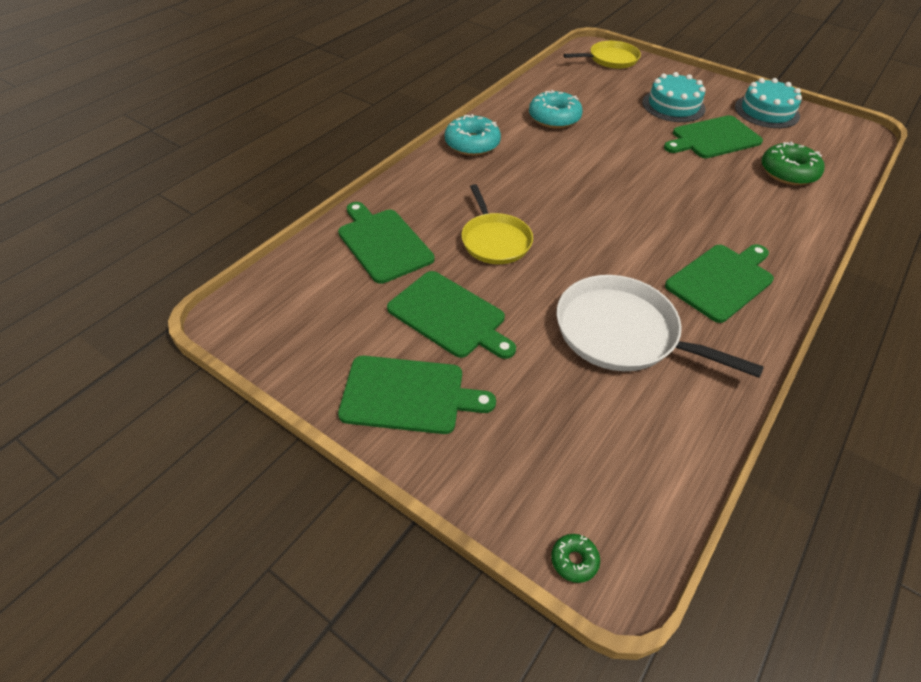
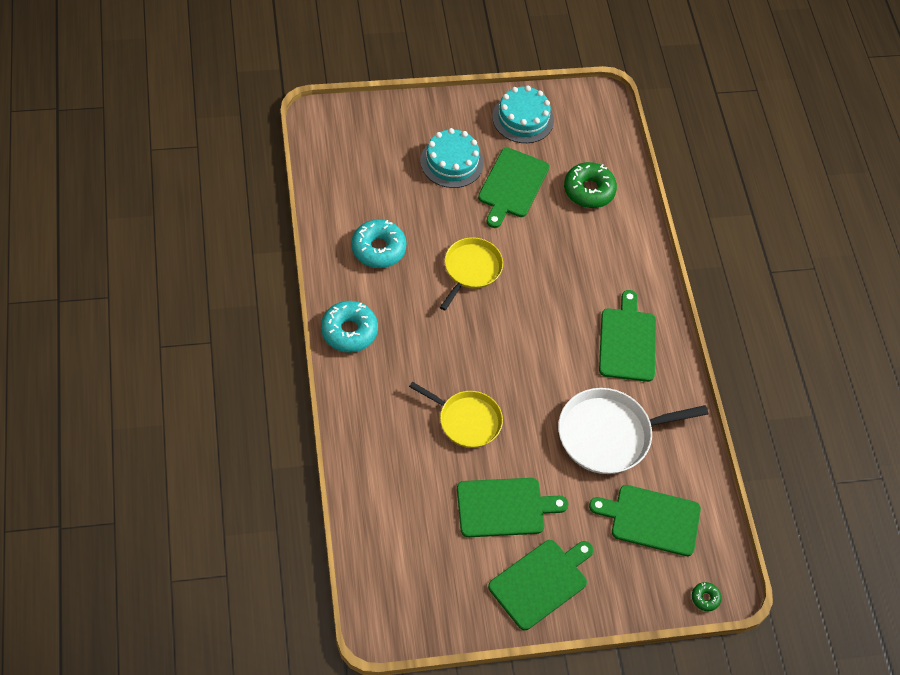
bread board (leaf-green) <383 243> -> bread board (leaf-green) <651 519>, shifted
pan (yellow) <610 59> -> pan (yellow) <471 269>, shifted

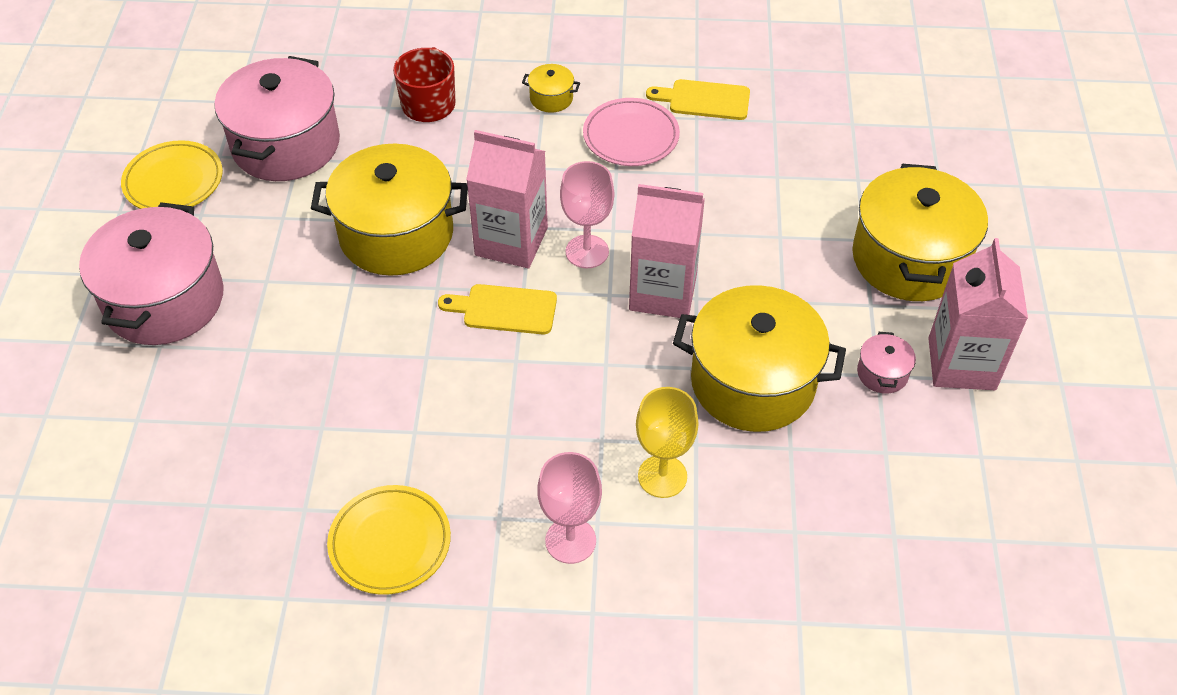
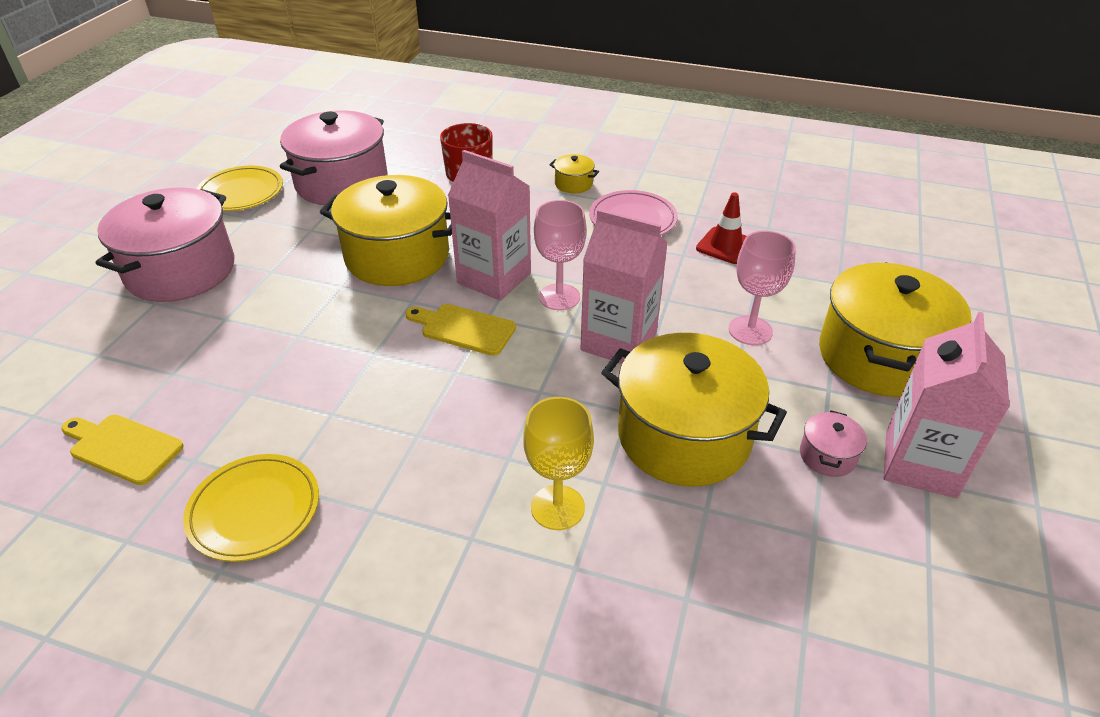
wine glass (rosy) <570 540> -> wine glass (rosy) <750 330>, shifted
bread board (yellow) <704 100> -> bread board (yellow) <122 448>, shifted
none -> traffic cone (crimson) <725 246>

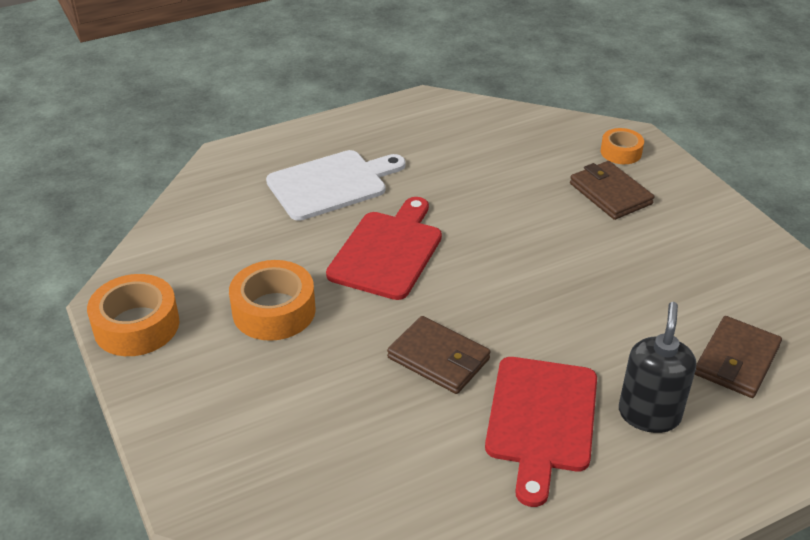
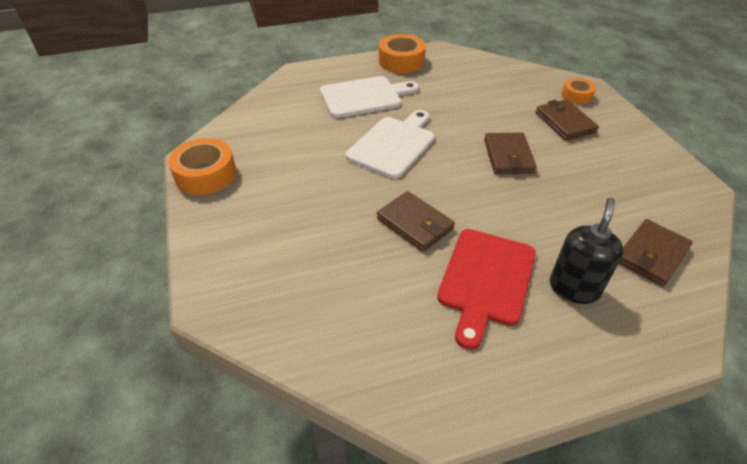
roll of tape (orange-coloured) <274 310> -> roll of tape (orange-coloured) <401 61>, shifted
bread board (crimson) <387 251> -> bread board (pure white) <393 145>
none -> card wallet (russet) <508 156>

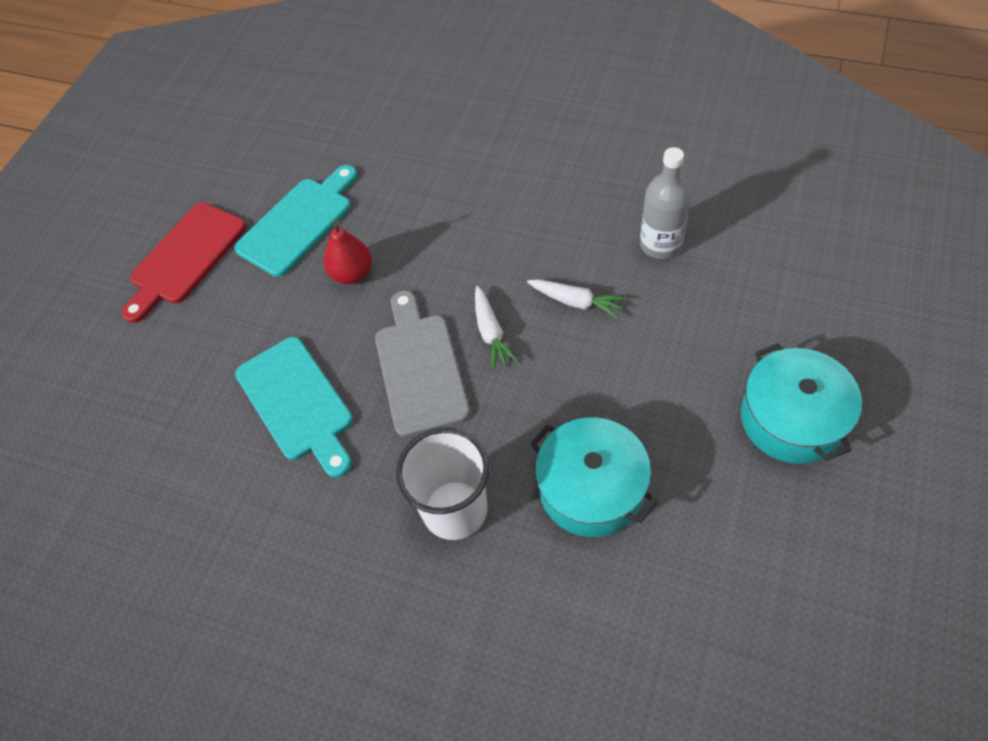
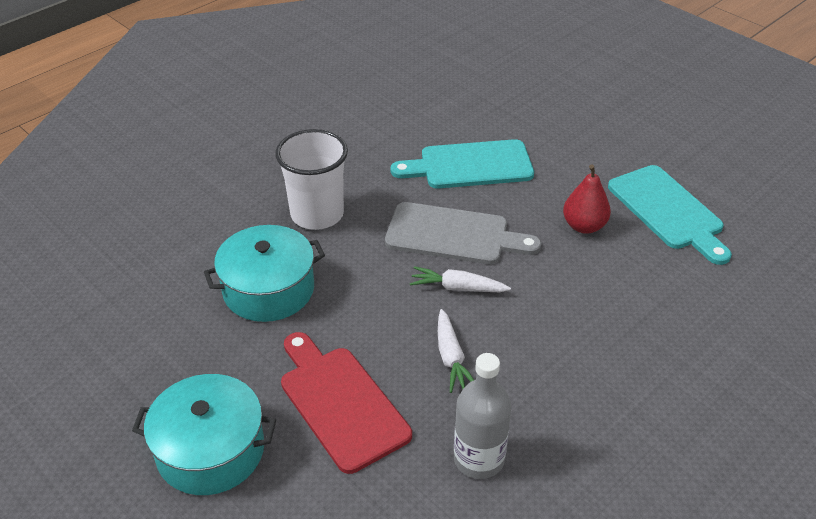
bread board (crimson) <185 258> -> bread board (crimson) <340 403>, shifted
toy carrot (pure white) <576 302> -> toy carrot (pure white) <451 358>, 60 degrees counterclockwise

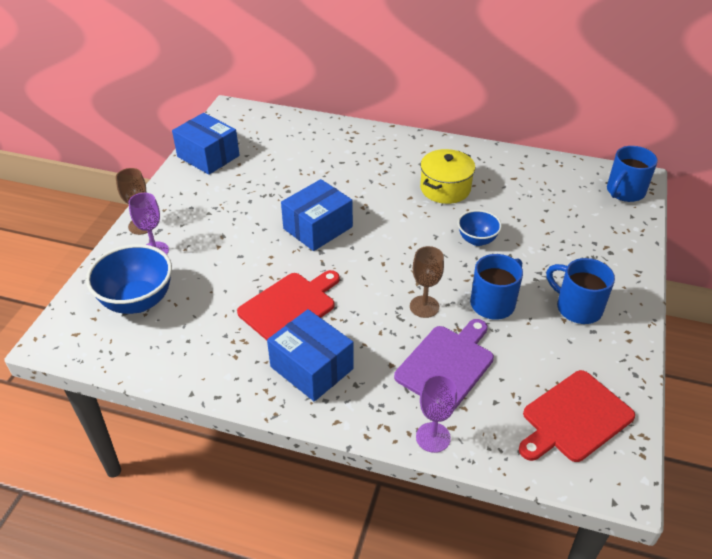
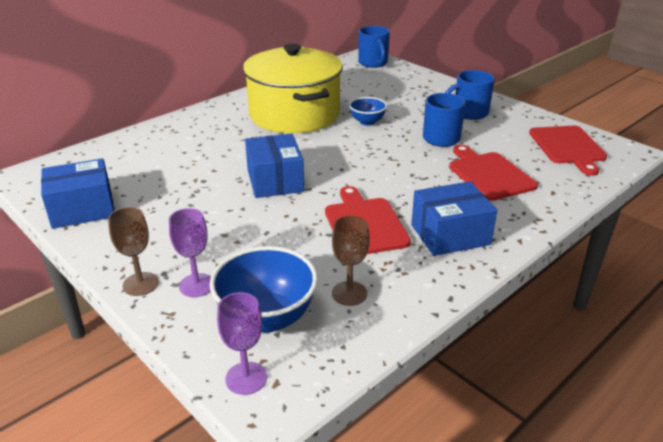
bread board (purple) <447 364> -> bread board (crimson) <489 174>
wine glass (russet) <424 306> -> wine glass (russet) <349 293>, shifted
wine glass (purple) <433 437> -> wine glass (purple) <246 378>, shifted
stockpot (yellow) <445 188> -> stockpot (yellow) <294 114>, x1.93

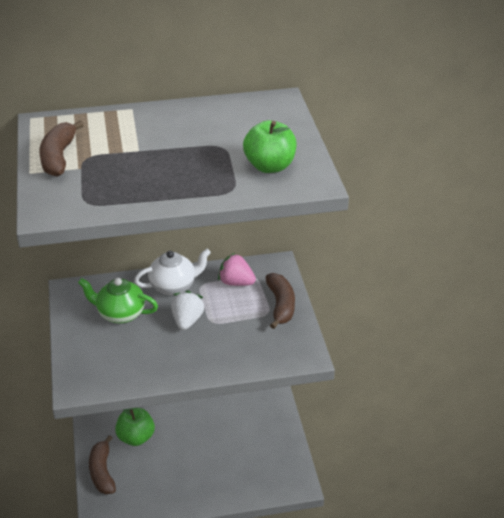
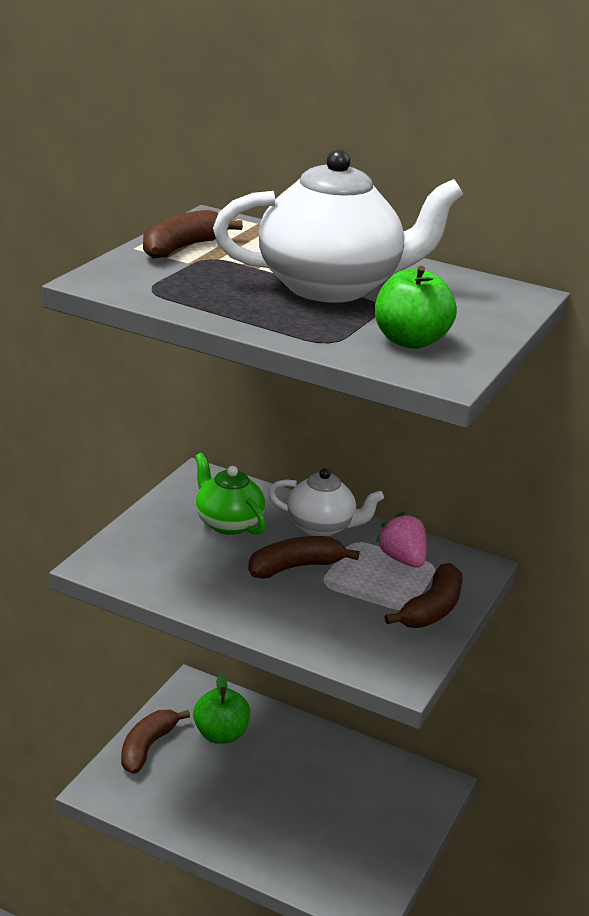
strawberry (pure white) <187 321> -> banana fruit (russet) <295 567>
none -> teapot (pure white) <331 287>

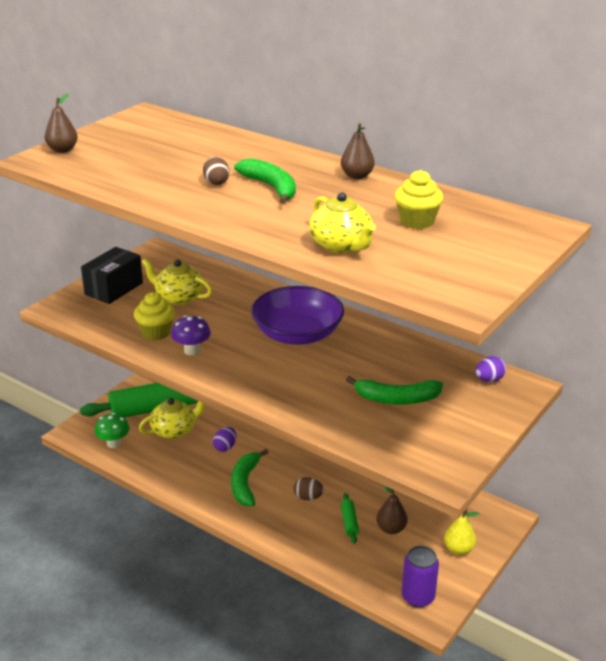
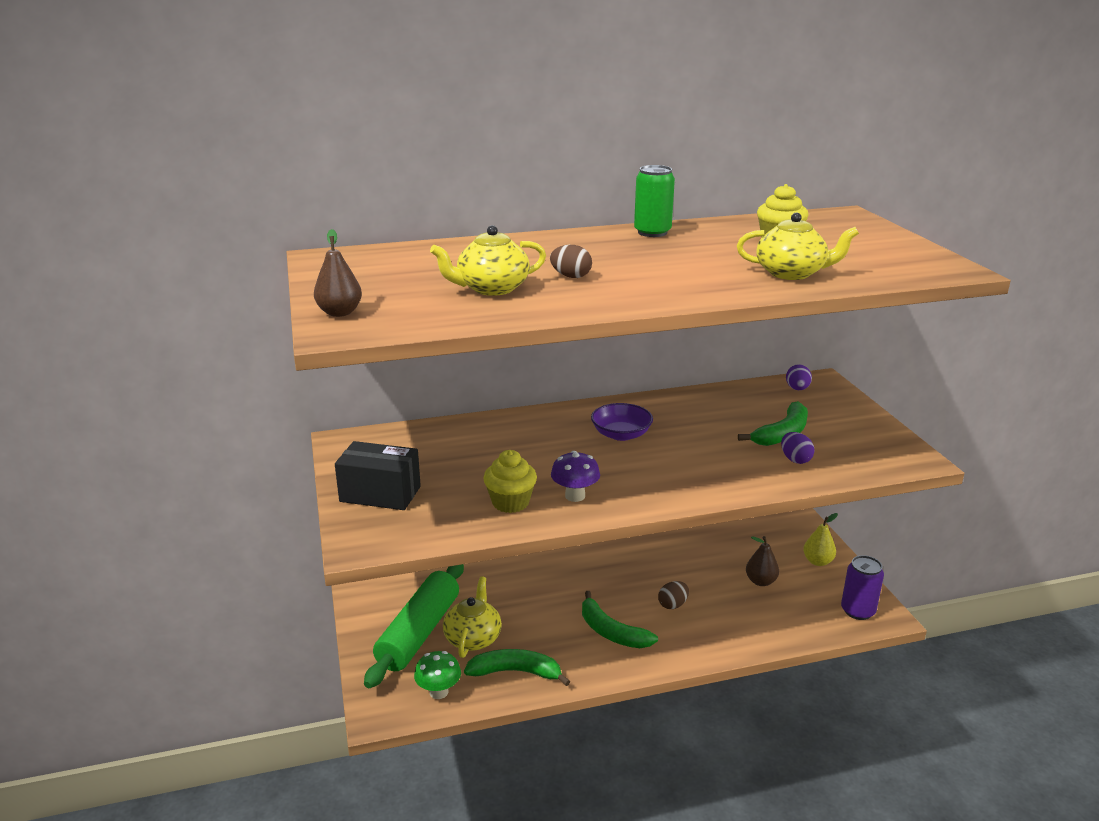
box (black) <114 289> -> box (black) <380 494>, 60 degrees counterclockwise
teapot (yellow) <178 297> -> teapot (yellow) <491 288>, shifted
egg shape (purple) <225 447> -> egg shape (purple) <795 460>, shifted
banana fruit (leaf-green) <271 187> -> banana fruit (leaf-green) <516 672>, shifted
bowl (purple) <297 334> -> bowl (purple) <621 434>, x0.58
pear (russet) <357 176> -> can (leaf-green) <652 232>
dough roller (leaf-green) <349 522> -> none

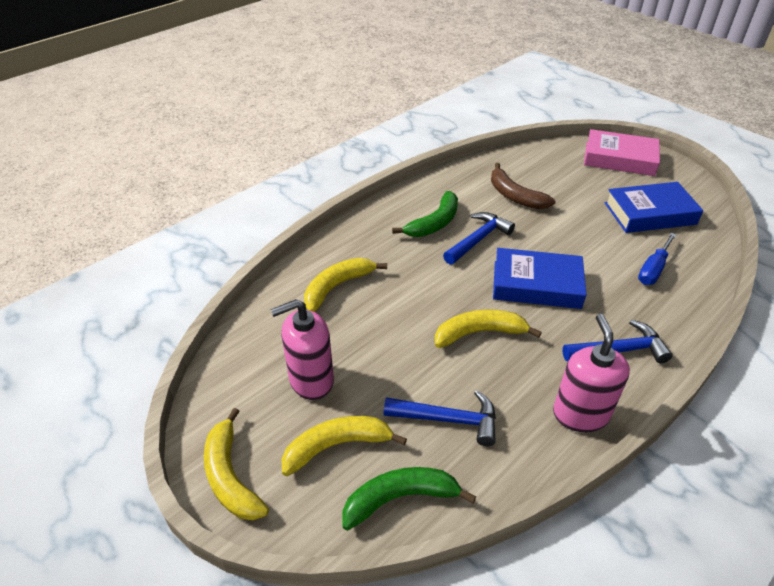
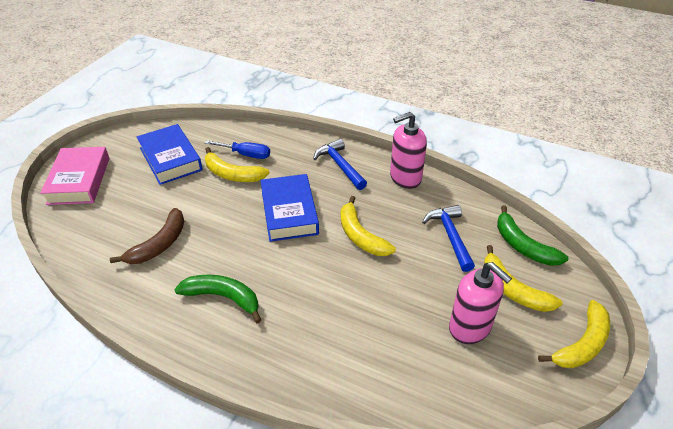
banana fruit (yellow) <337 287> -> banana fruit (yellow) <232 174>, shifted
hammer (cobalt) <478 240> -> none

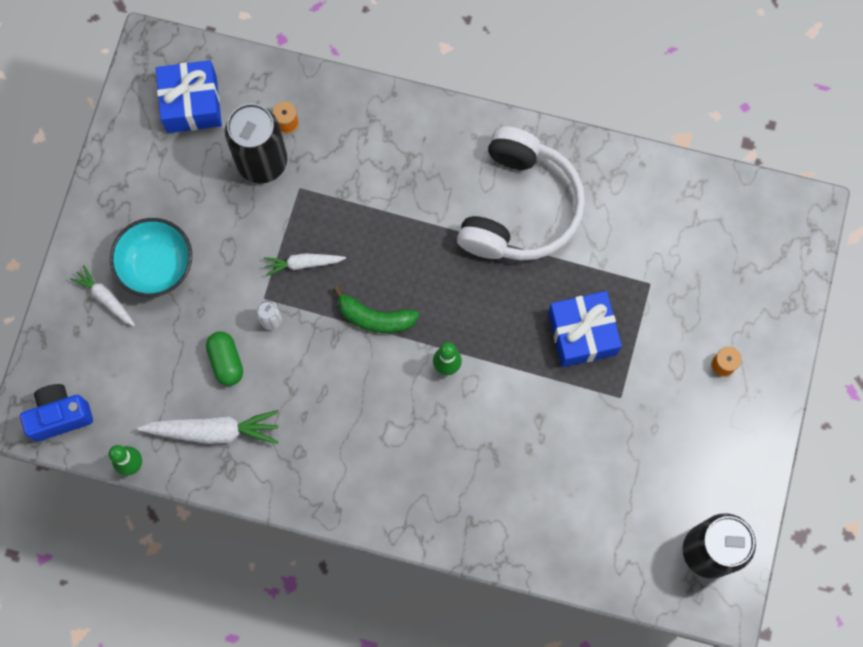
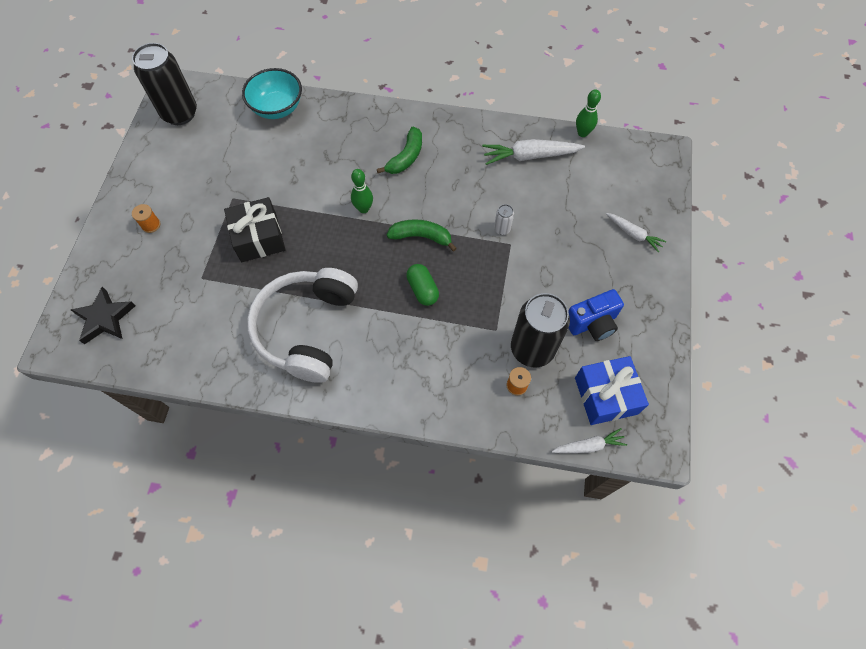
camera (cobalt) <60 416> -> camera (cobalt) <592 323>, shifted
bowl (teal) <157 266> -> bowl (teal) <277 108>, shifted
capsule (leaf-green) <226 361> -> capsule (leaf-green) <422 289>, shifted
toy carrot (pure white) <303 264> -> toy carrot (pure white) <588 445>, shifted
present (cobalt) <582 334> -> present (black) <259 238>
none -> star (black) <105 318>
none -> banana fruit (leaf-green) <406 157>

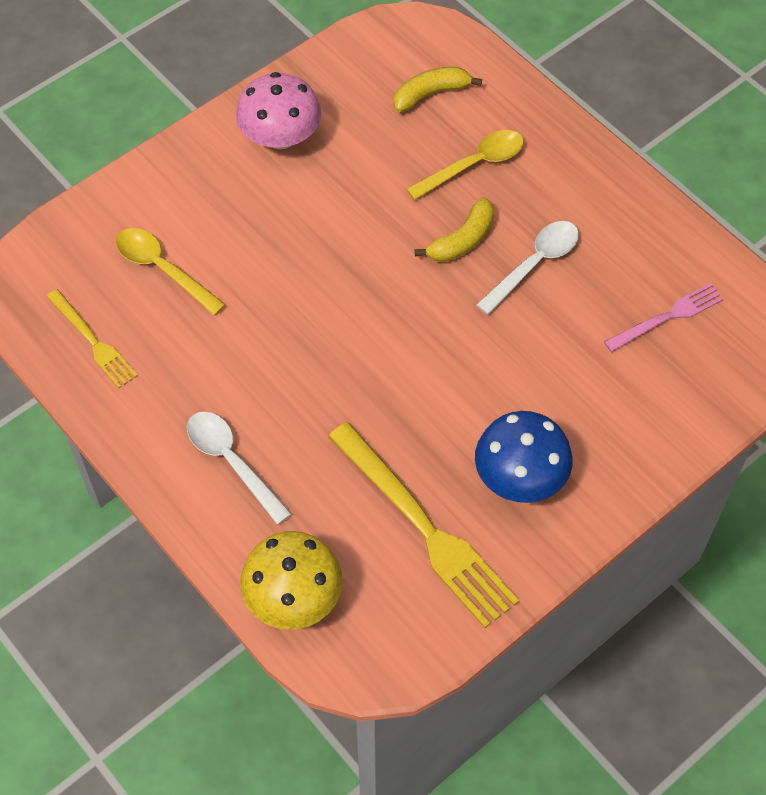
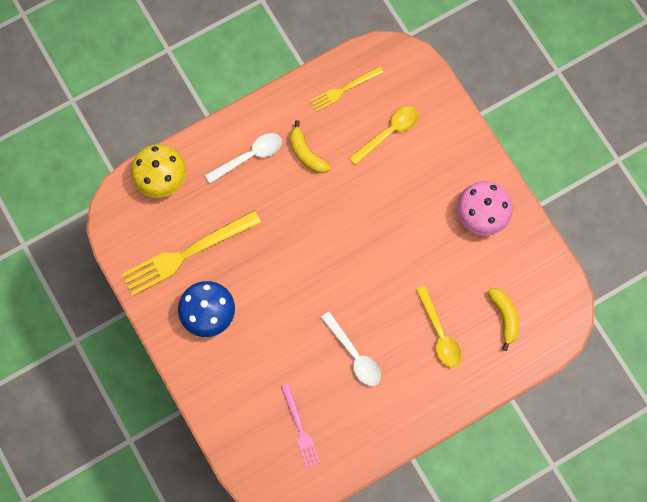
banana fruit (yellow) <462 240> -> banana fruit (yellow) <306 153>, shifted

